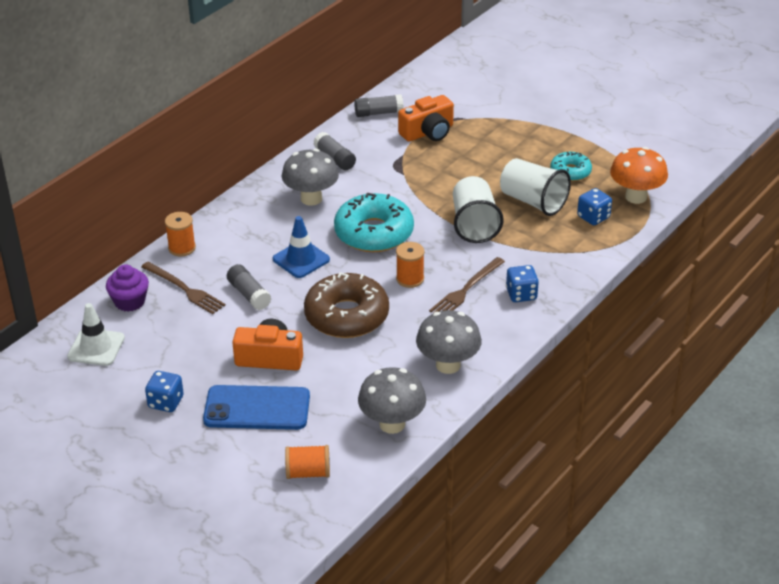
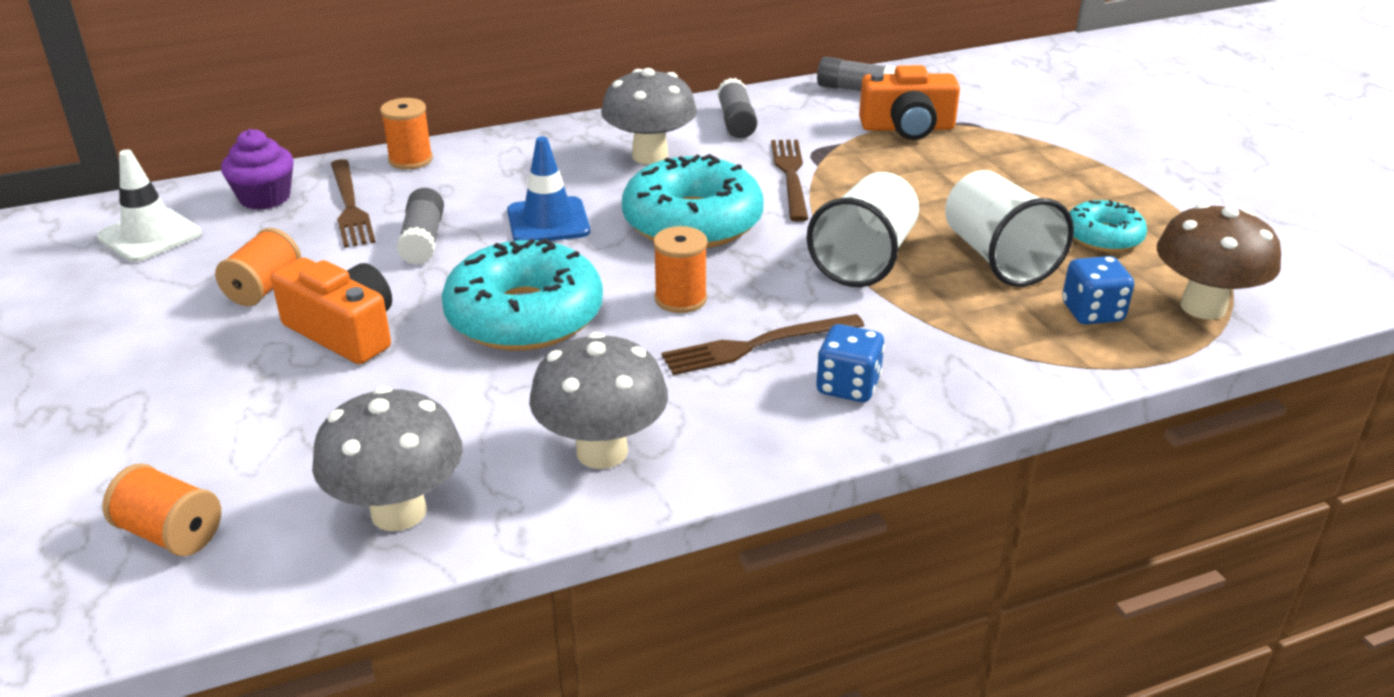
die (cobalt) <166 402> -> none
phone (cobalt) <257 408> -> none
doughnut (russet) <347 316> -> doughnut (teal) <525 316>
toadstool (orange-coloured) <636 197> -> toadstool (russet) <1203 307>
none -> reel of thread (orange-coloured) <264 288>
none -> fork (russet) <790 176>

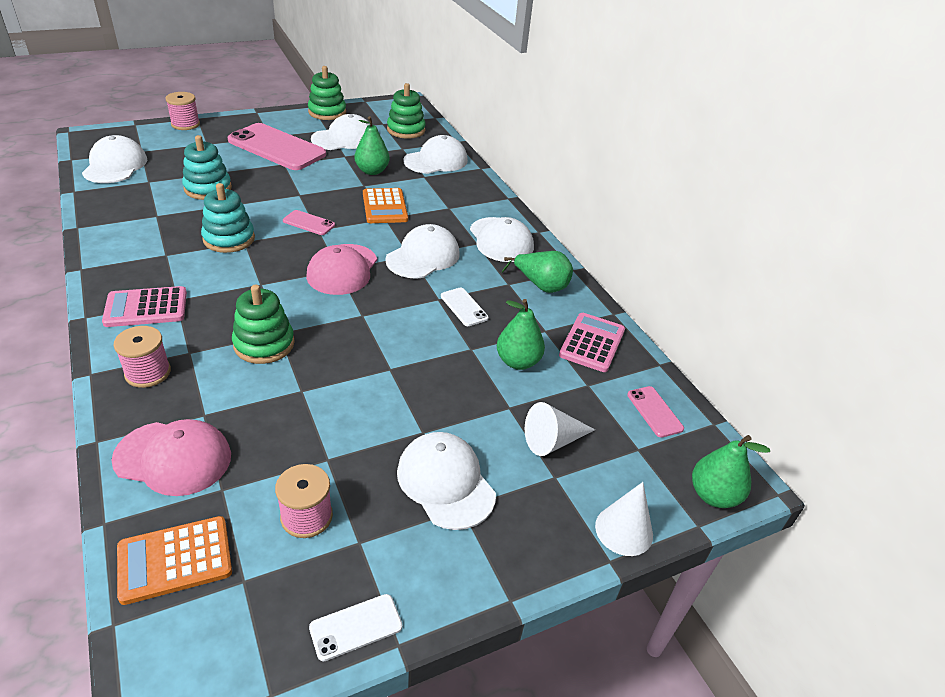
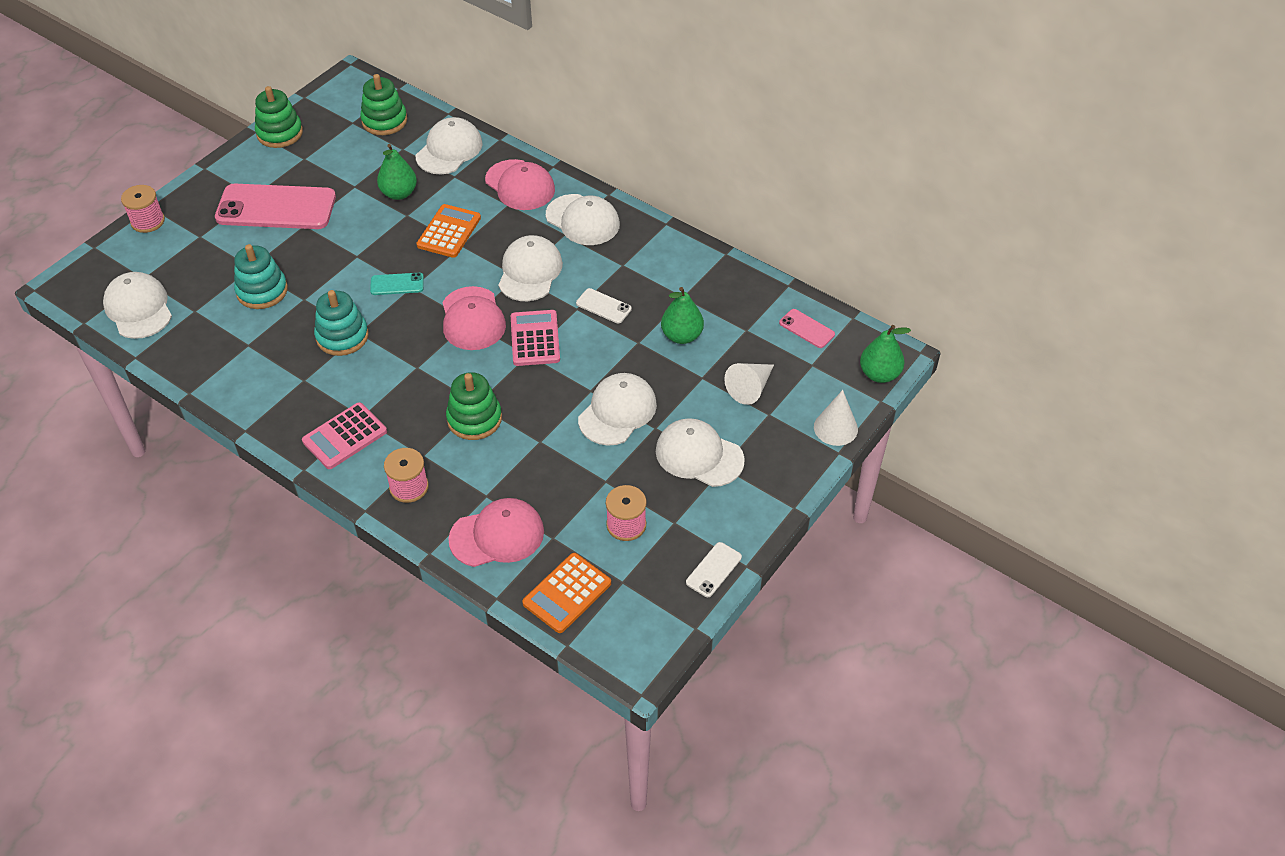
phone (rosy) <309 223> -> phone (teal) <397 284>
cap (pure white) <344 139> -> cap (pure white) <617 412>, shifted
calculator (orange-coloured) <385 207> -> calculator (orange-coloured) <449 232>, 120 degrees counterclockwise
pear (leaf-green) <541 285> -> none
calculator (rosy) <592 343> -> calculator (rosy) <535 338>, shifted
none -> cap (rosy) <520 185>

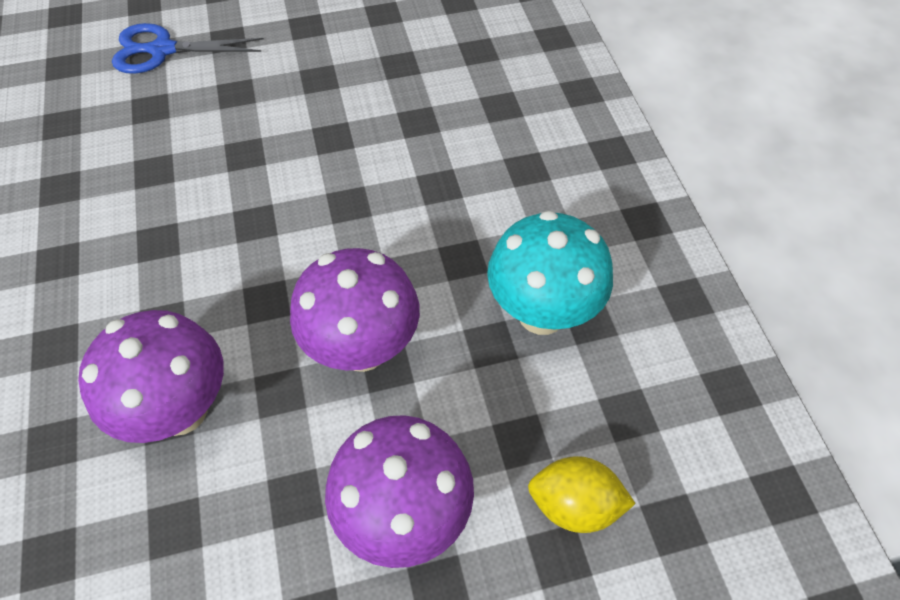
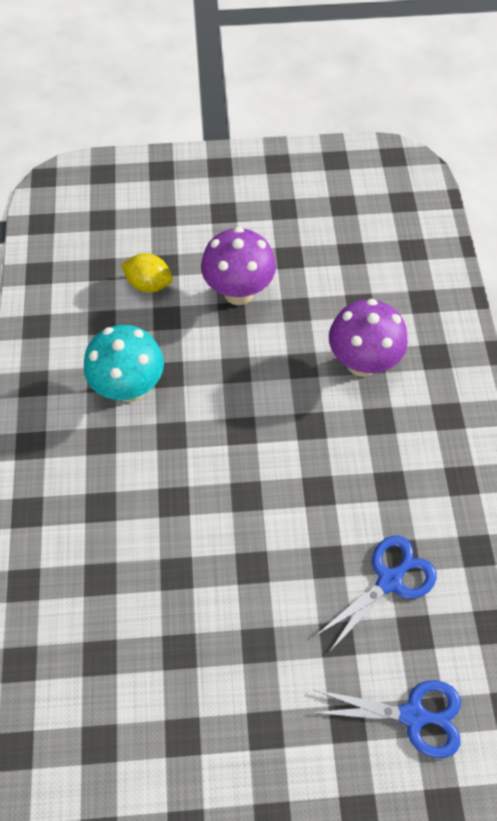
toadstool (purple) <363 349> -> none
none -> scissors (cobalt) <390 580>

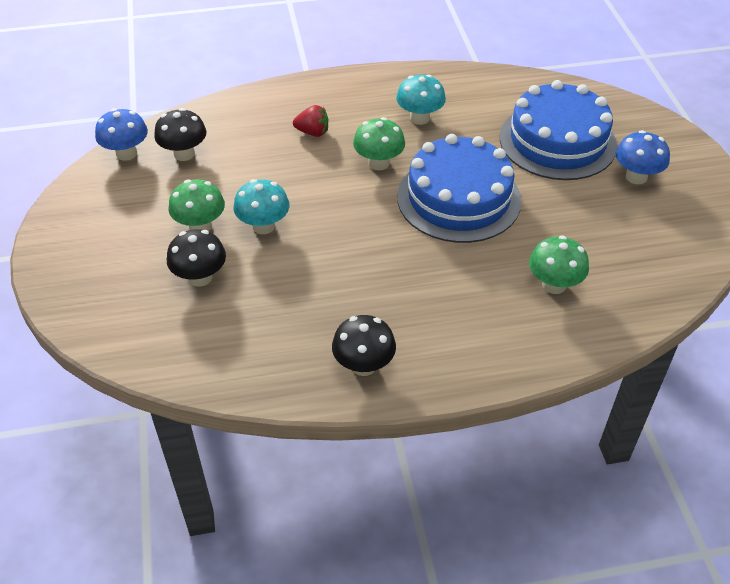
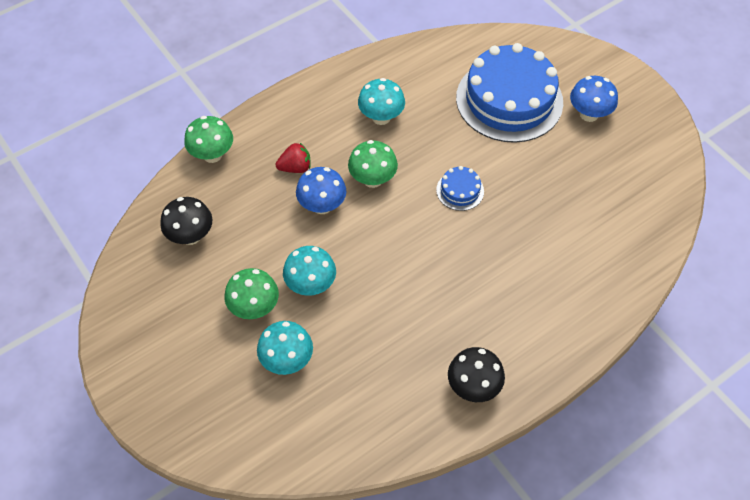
toadstool (cobalt) <126 153> -> toadstool (cobalt) <322 205>, shifted
toadstool (black) <200 277> -> toadstool (teal) <287 360>
cake (cobalt) <458 198> -> cake (cobalt) <460 190>, x0.42
toadstool (leaf-green) <554 285> -> toadstool (leaf-green) <212 155>, shifted

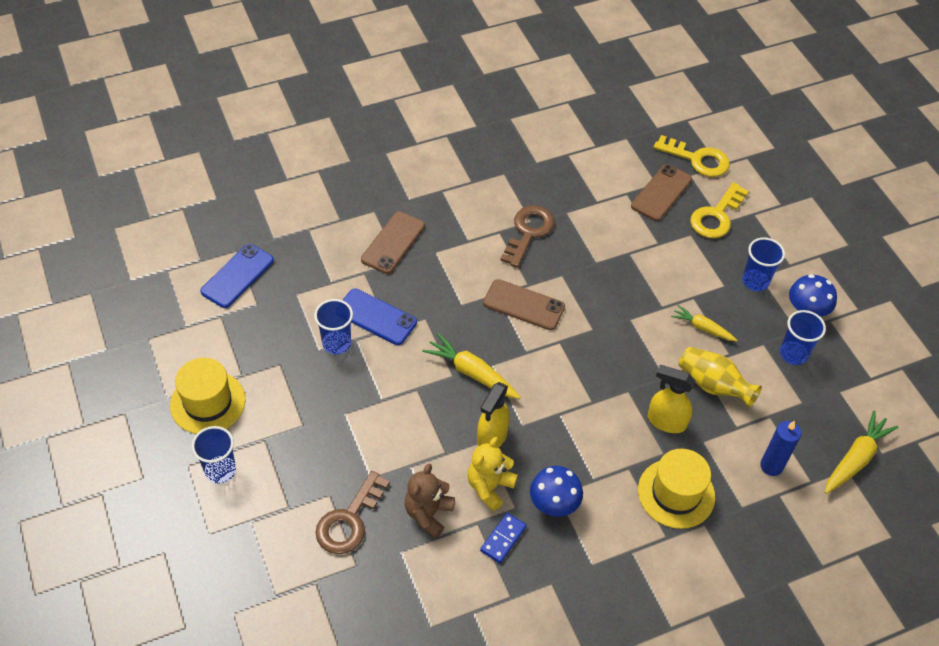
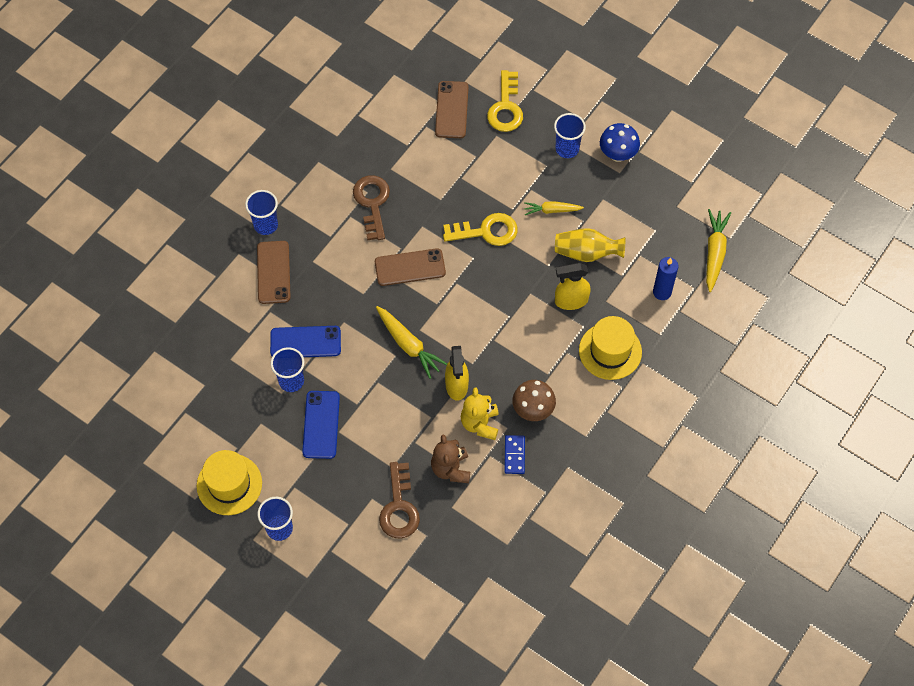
phone (cobalt) <237 276> -> phone (cobalt) <321 424>, shifted
toy carrot (yellow) <472 373> -> toy carrot (yellow) <408 345>, 135 degrees counterclockwise
toadstool (cobalt) <553 505> -> toadstool (russet) <533 410>
key (yellow) <697 159> -> key (yellow) <486 231>, shifted
beaker (cobalt) <793 354> -> beaker (cobalt) <266 225>, shifted

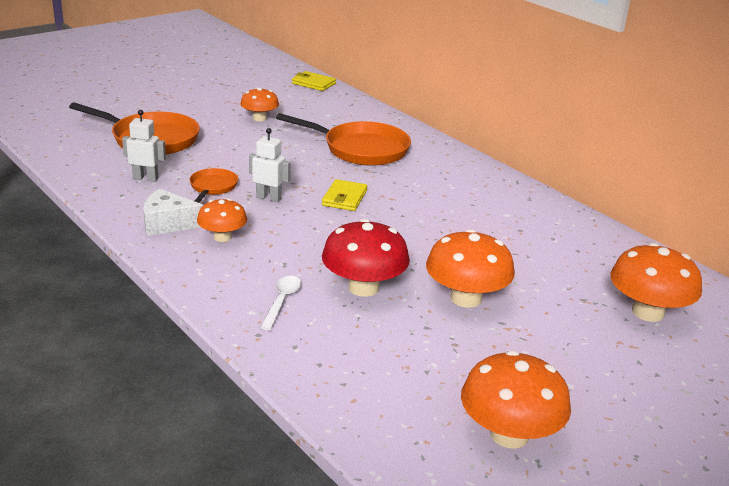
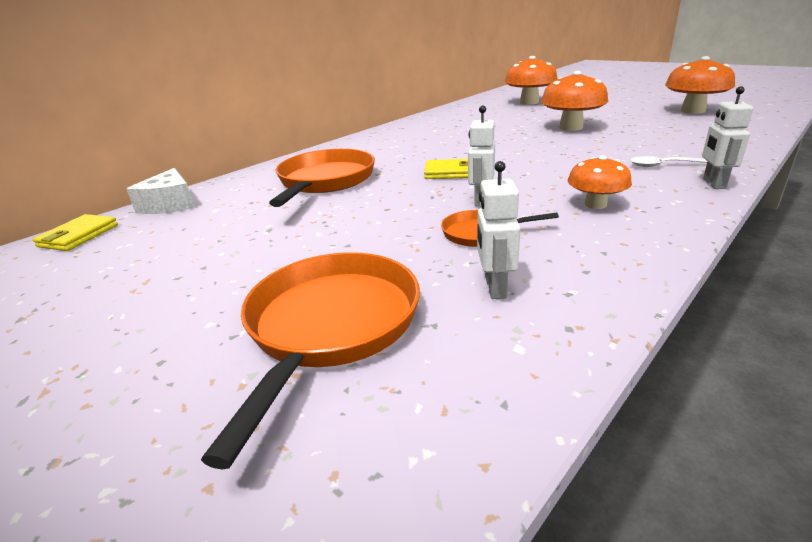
cheese (pure white) <168 223> -> cheese (pure white) <170 204>, shifted
toadstool (orange-coloured) <259 118> -> none
toadstool (crimson) <363 287> -> none
none -> robot figure (pure white) <713 184>

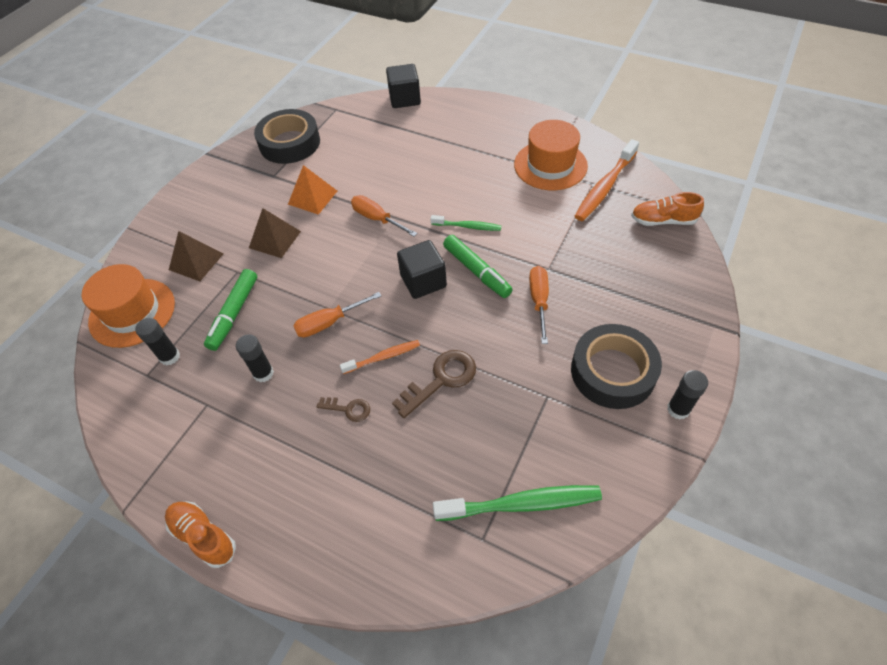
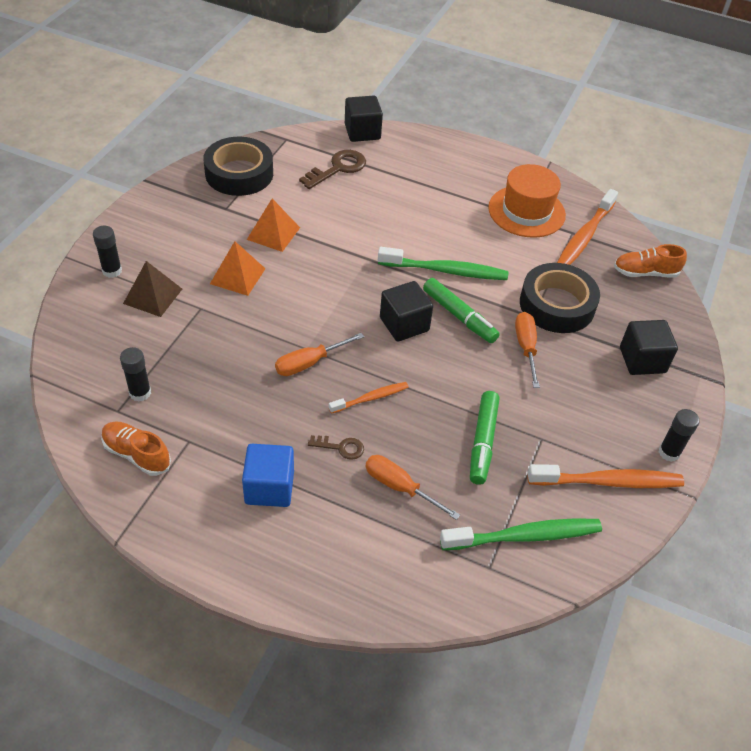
top hat (orange-coloured) <132 312> -> none
shoe (orange-coloured) <204 536> -> shoe (orange-coloured) <137 454>, shifted
marker pen (leaf-green) <234 313> -> marker pen (leaf-green) <483 442>, shifted
stick of glue (black) <263 373> -> stick of glue (black) <112 271>, shifted
pyramid (russet) <274 239> -> pyramid (orange-coloured) <237 276>
screwdriver (orange-coloured) <377 219> -> screwdriver (orange-coloured) <400 487>, shifted
key (russet) <441 379> -> key (russet) <338 168>, shifted
toothbrush (leaf-green) <467 226> -> toothbrush (leaf-green) <445 270>, x1.74
roll of tape (black) <612 371> -> roll of tape (black) <557 305>, shifted
none -> block (cobalt) <269 487>
none -> toothbrush (orange-coloured) <607 482>
none -> block (black) <642 360>

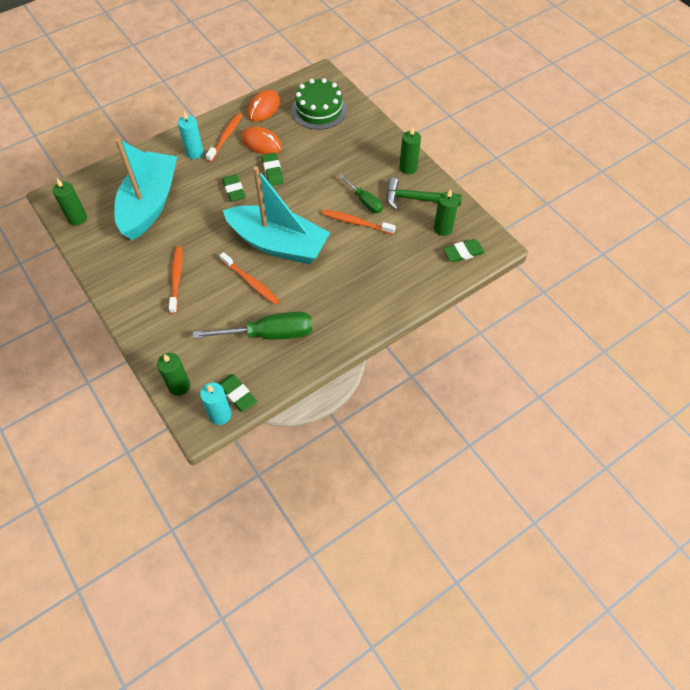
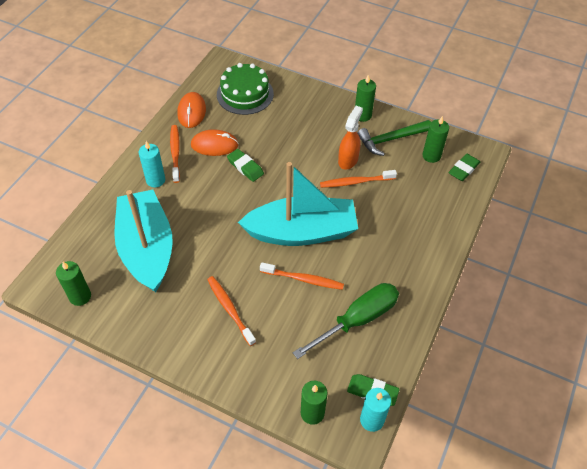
gum eraser (leaf-green) <234 190> -> none
screwdriver (leaf-green) <364 201> -> sprayer (orange-coloured) <348 160>

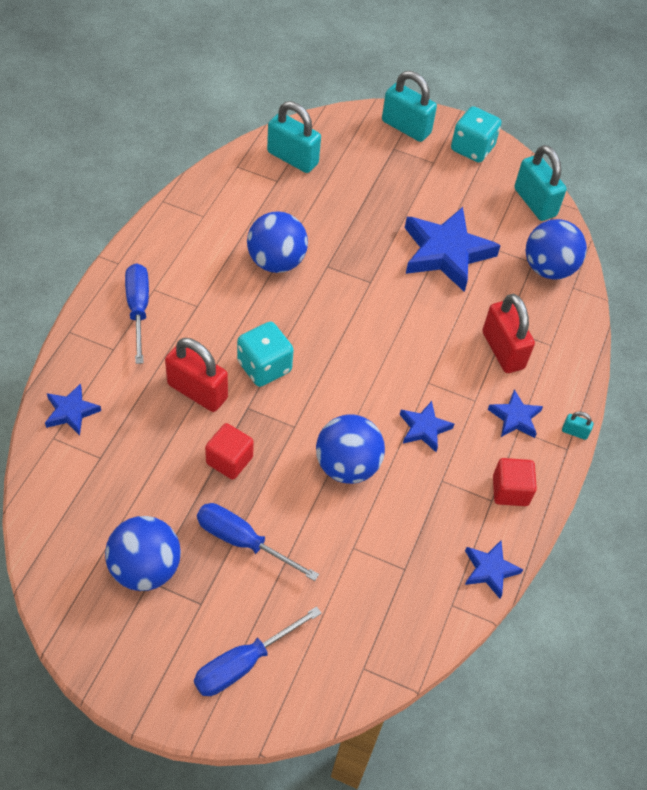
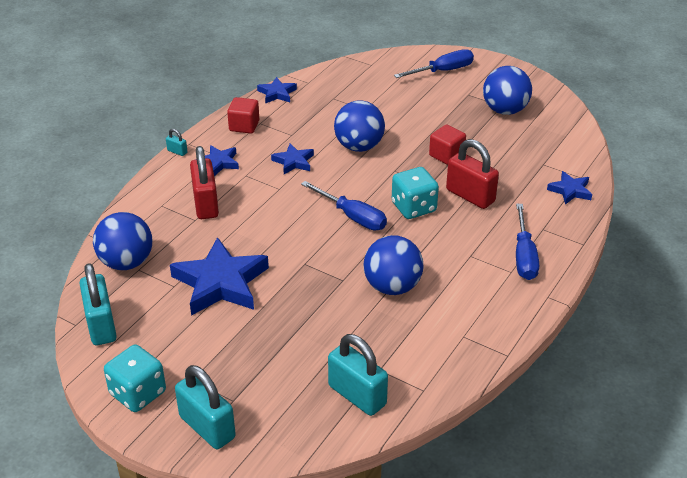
screwdriver (cobalt) <242 541> -> screwdriver (cobalt) <352 216>, shifted

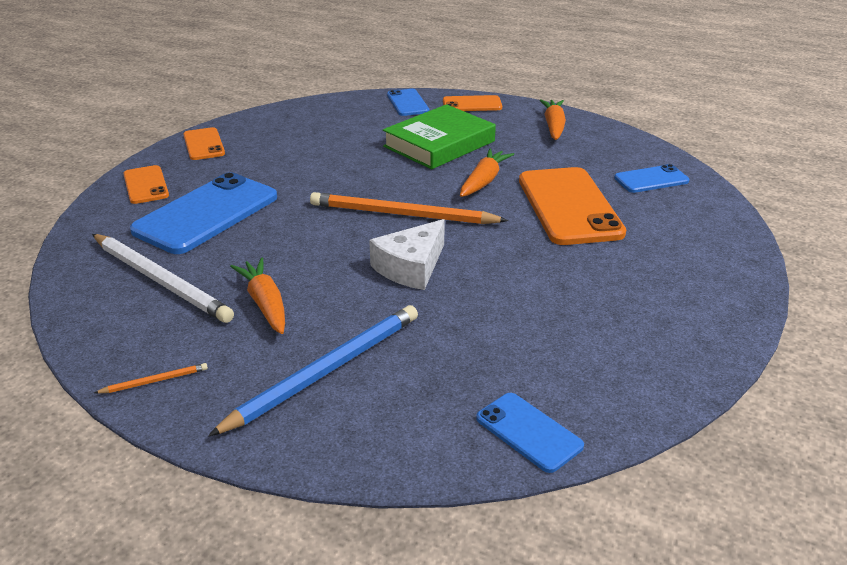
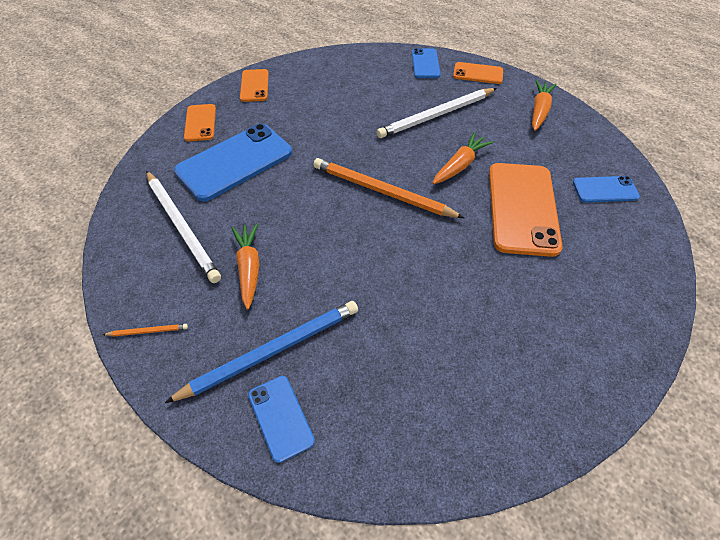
cheese (pure white) <411 267> -> none
hardback (leaf-green) <439 144> -> pencil (pure white) <436 115>
phone (cobalt) <528 432> -> phone (cobalt) <280 417>, shifted

